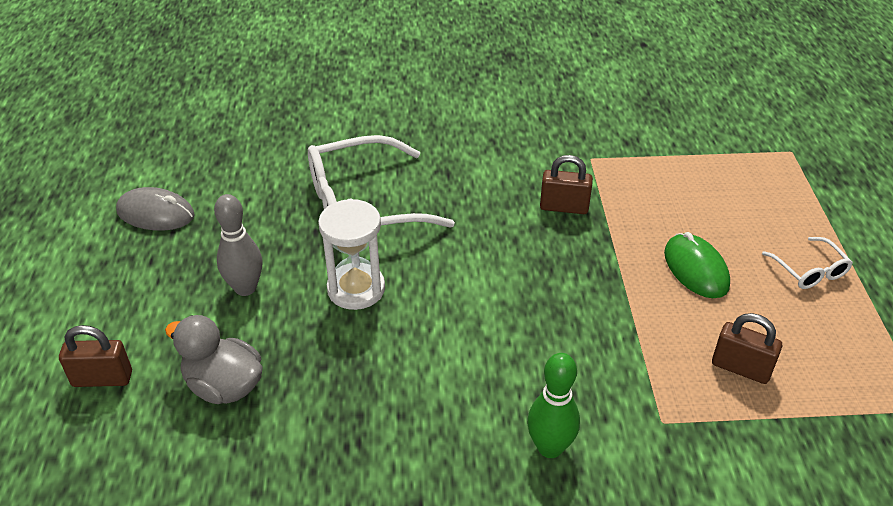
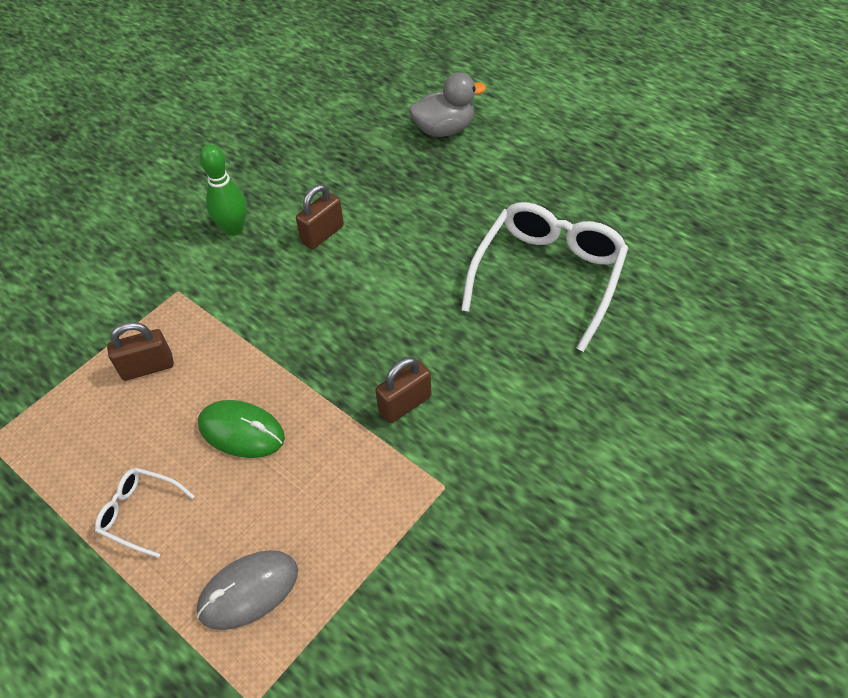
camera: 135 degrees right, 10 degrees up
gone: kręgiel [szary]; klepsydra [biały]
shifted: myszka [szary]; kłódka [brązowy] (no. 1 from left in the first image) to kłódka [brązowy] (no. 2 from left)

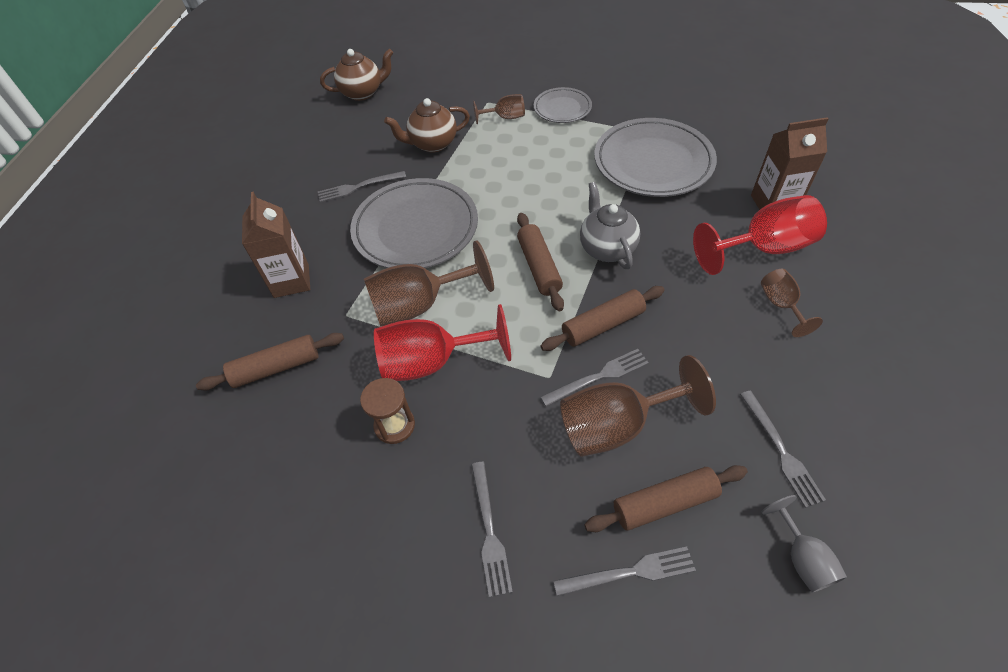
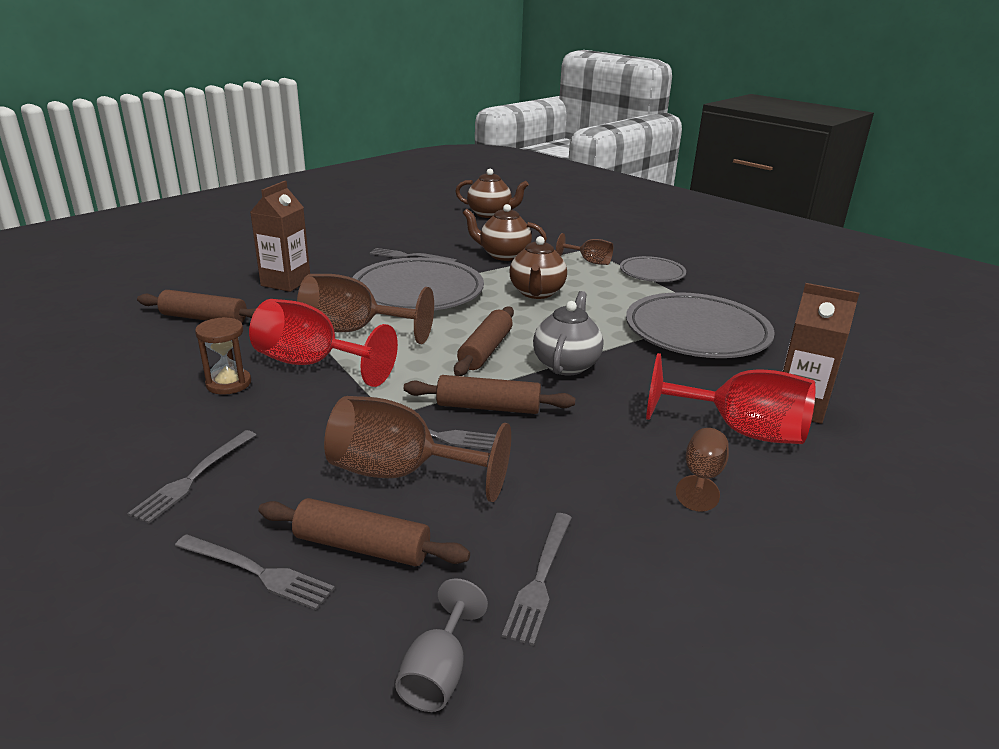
camera: 30 degrees right, 25 degrees down
new: imbryk [brązowy] (no. 3 from left)

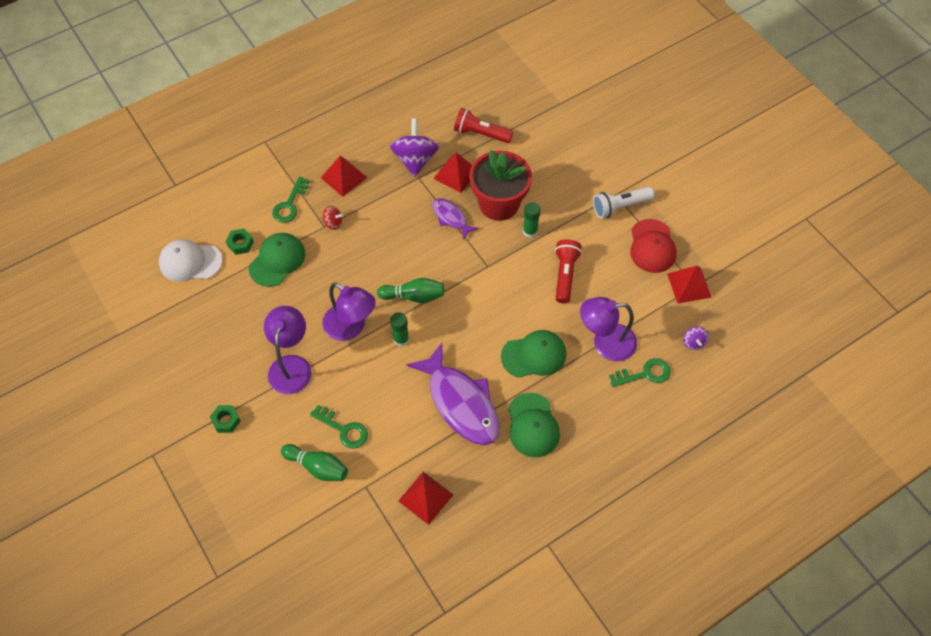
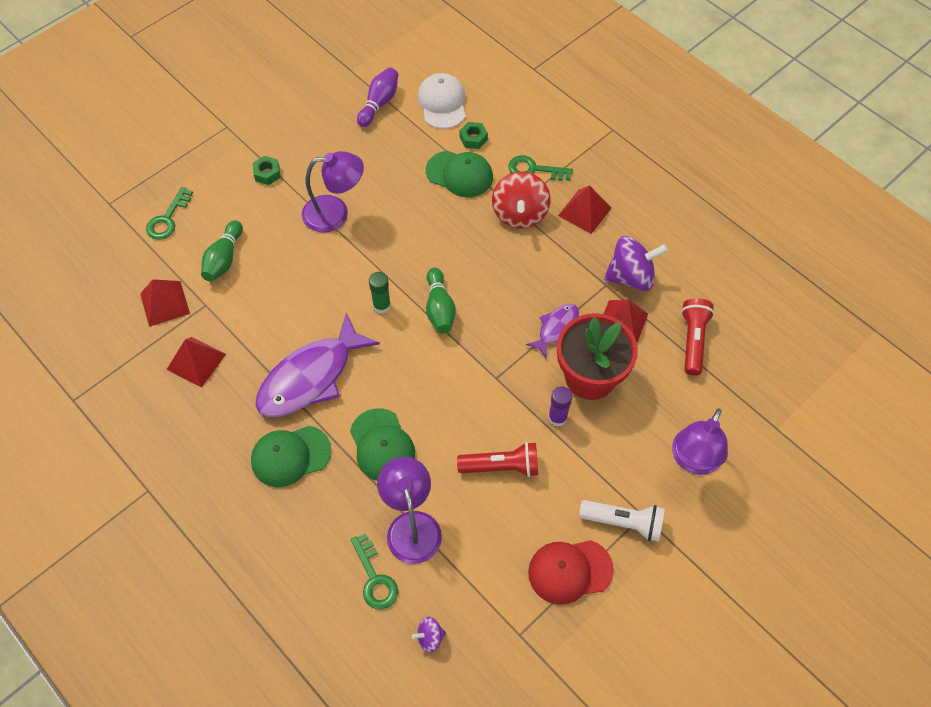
camera: 80 degrees right, 0 degrees up
new: kręgiel [fioletowy]
shifted: piramida [czerwony] (no. 4 from left in the first image) to piramida [czerwony] (no. 1 from left); lampka [fioletowy] (no. 2 from left in the first image) to lampka [fioletowy] (no. 3 from left); klucz [zielony] (no. 2 from left in the first image) to klucz [zielony] (no. 1 from left)
repainted: klej w sztyfcie [zielony] (no. 2 from left) to klej w sztyfcie [fioletowy]
rotated: latarka [biały] 135 degrees clockwise
scaled: bączek [czerwony] x2.06

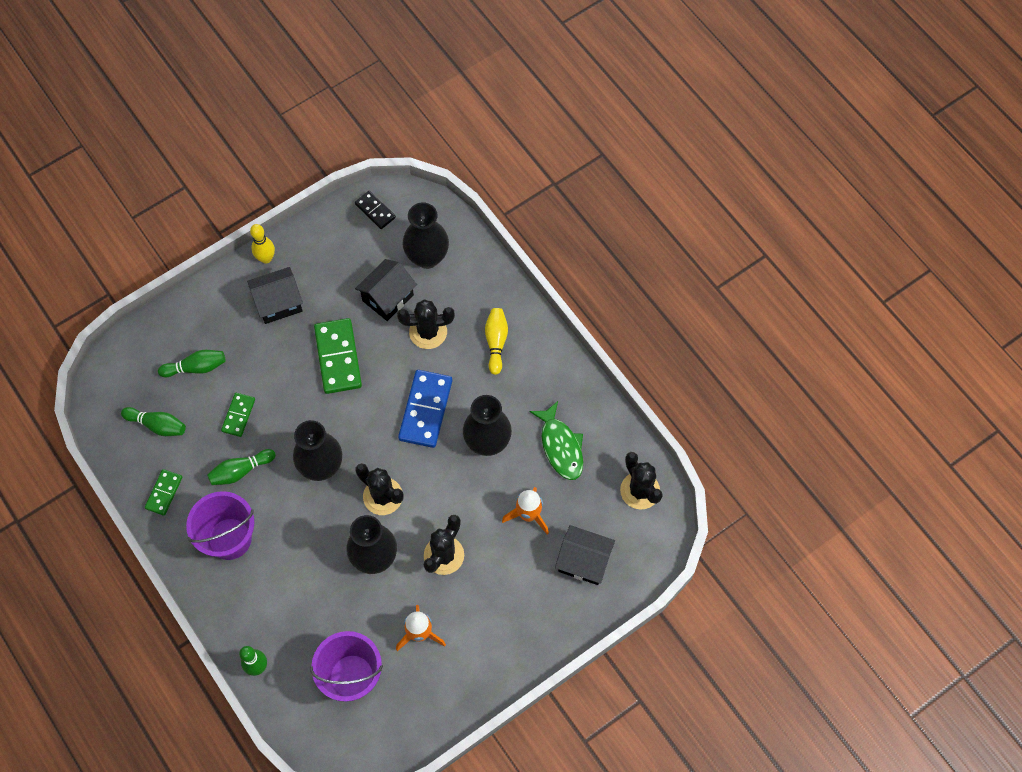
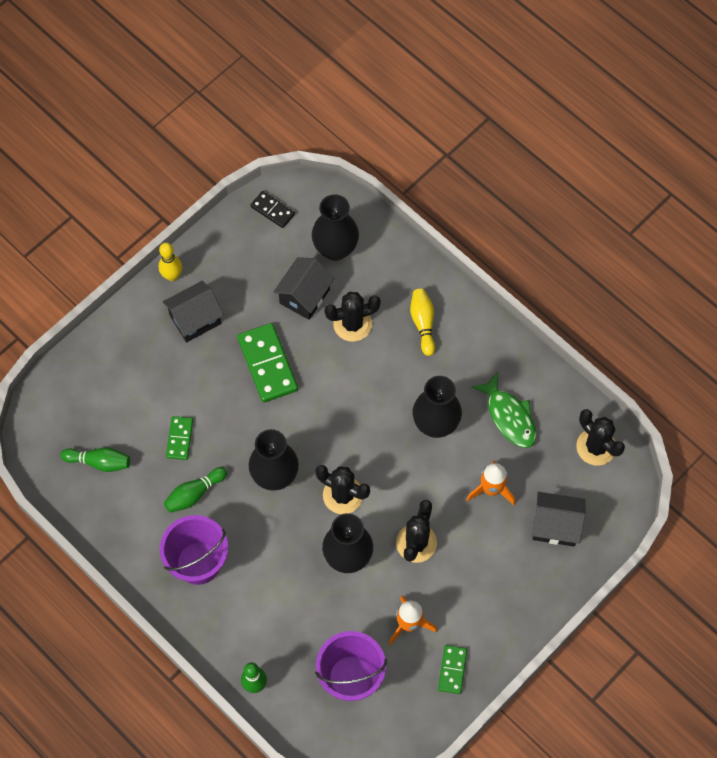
camera: 10 degrees left, 0 degrees up
gone: kręgiel [zielony] (no. 2 from left); kostka domina [niebieski]
shifted: kostka domina [zielony] (no. 1 from left in the first image) to kostka domina [zielony] (no. 3 from left)

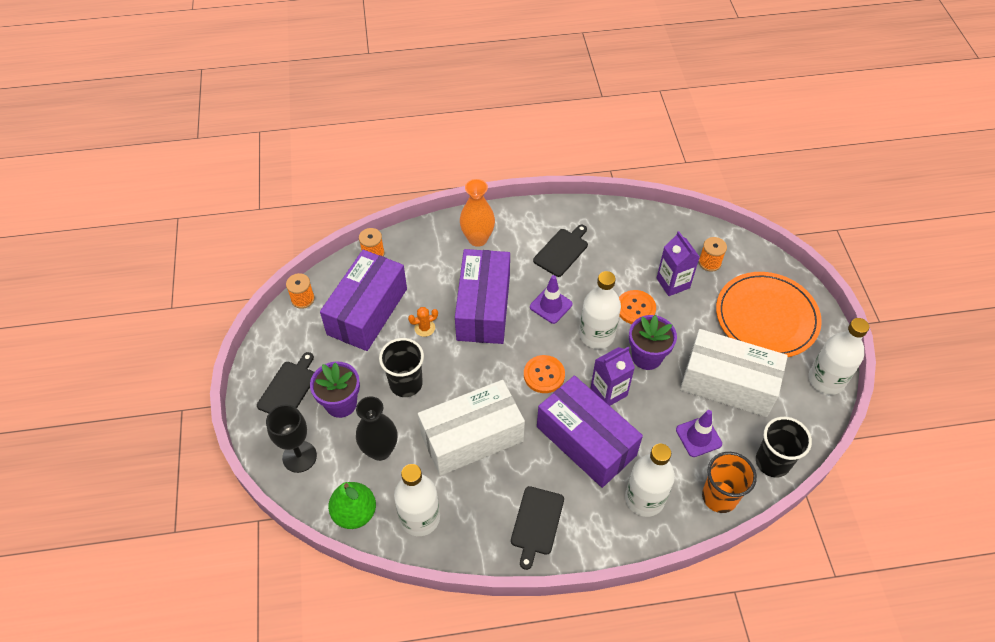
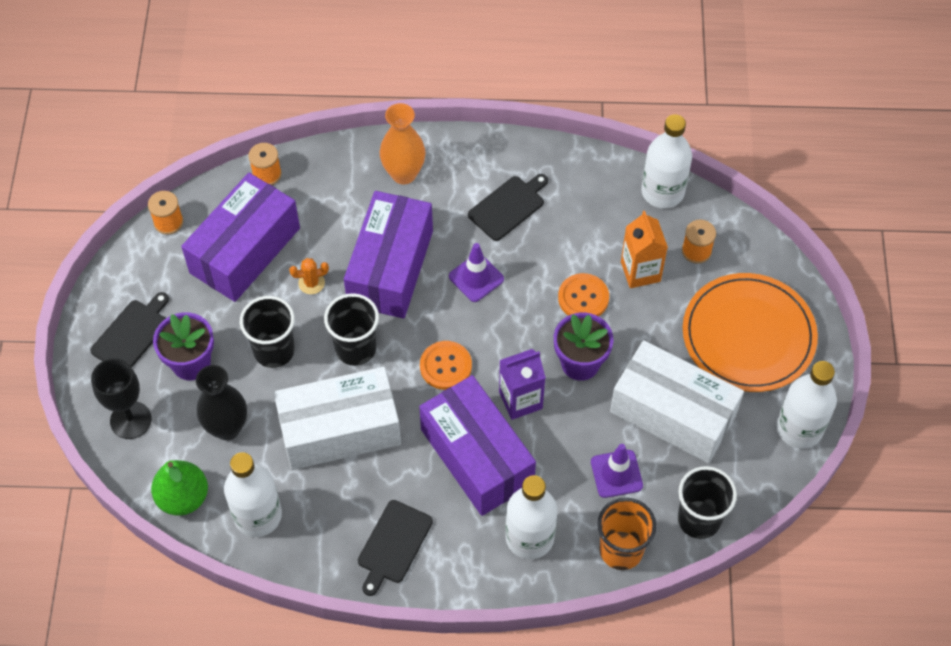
camera: 10 degrees right, 5 degrees up
new: szklanka [czarny] (no. 2 from left)
shifted: butelka [biały] (no. 2 from left in the first image) to butelka [biały] (no. 3 from left)
repainted: karton mleka [fioletowy] (no. 2 from left) to karton mleka [pomarańczowy]

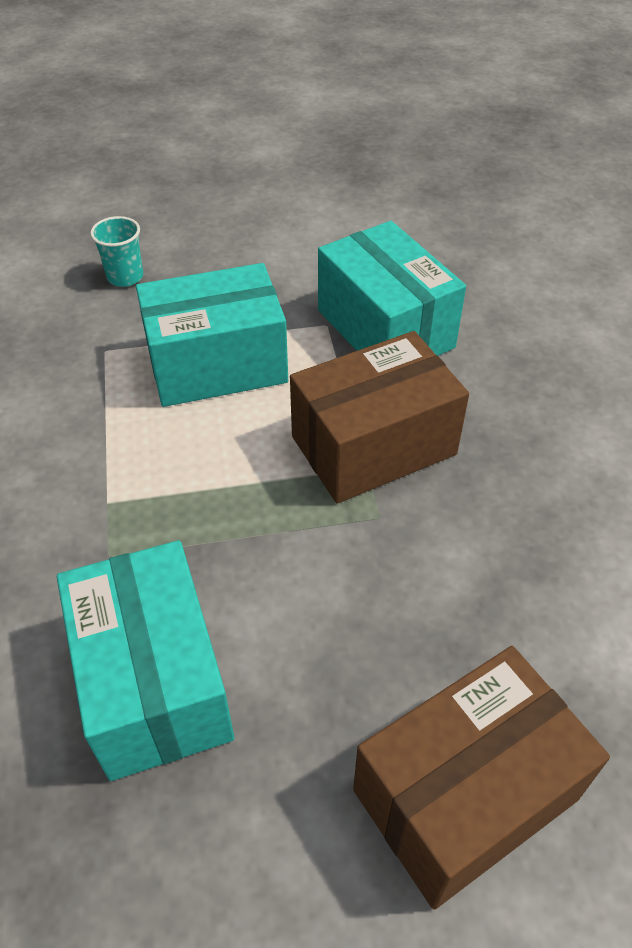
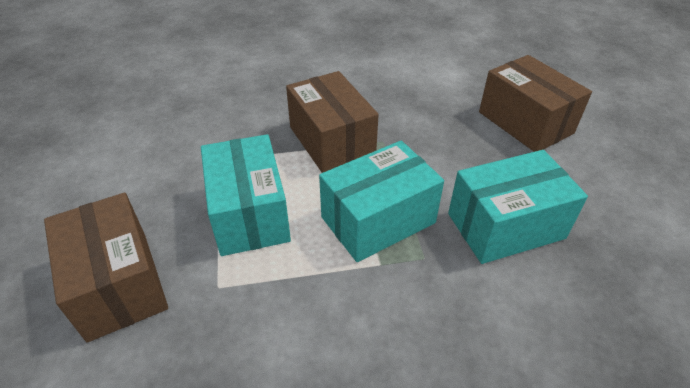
camera: 90 degrees left, 5 degrees down
shifted: pudełko [turkusowy] (no. 3 from left in the first image) to pudełko [turkusowy] (no. 2 from left)
swapped: szklanka [turkusowy] to pudełko [brązowy] (no. 1 from left)

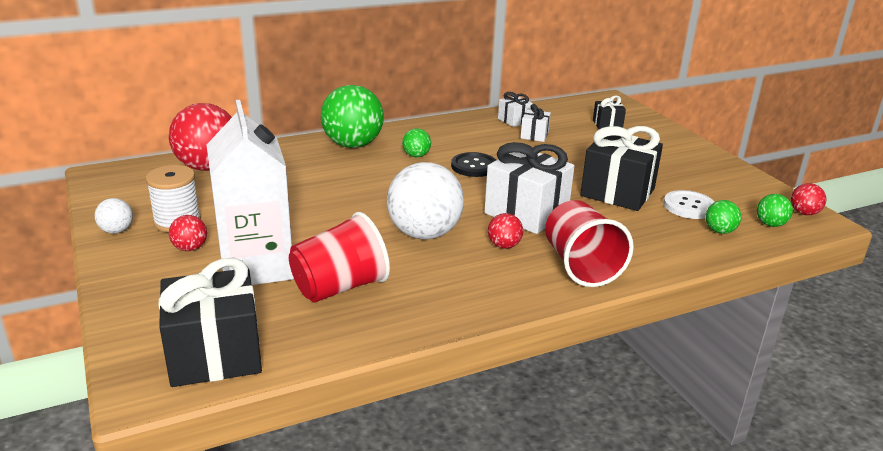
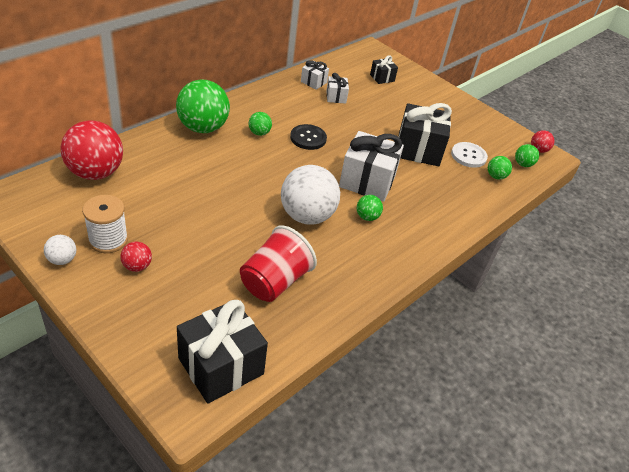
camera: 25 degrees left, 15 degrees up
gone: karton mleka [biały]; szklanka [czerwony] (no. 2 from left)
repainted: piłka [czerwony] (no. 3 from left) to piłka [zielony] (no. 3 from left)

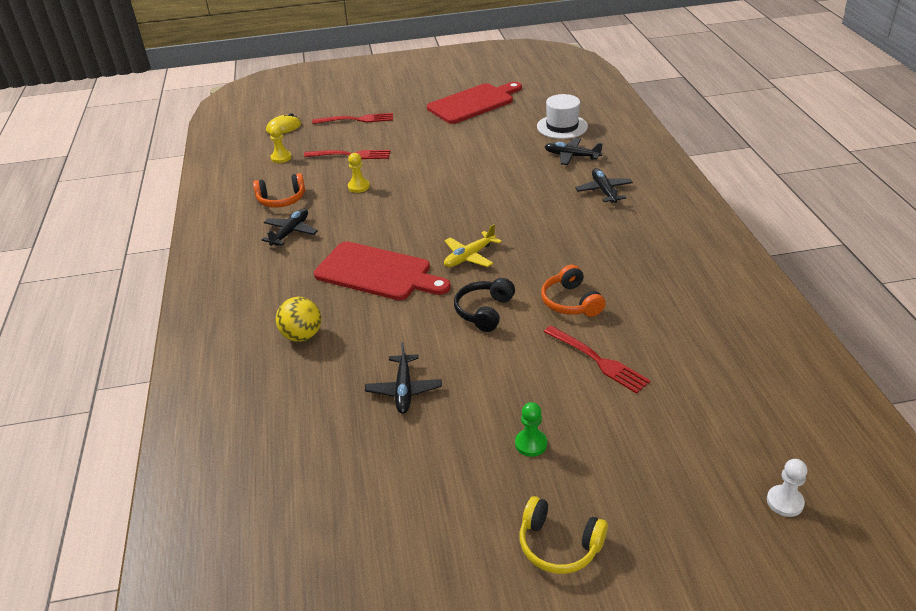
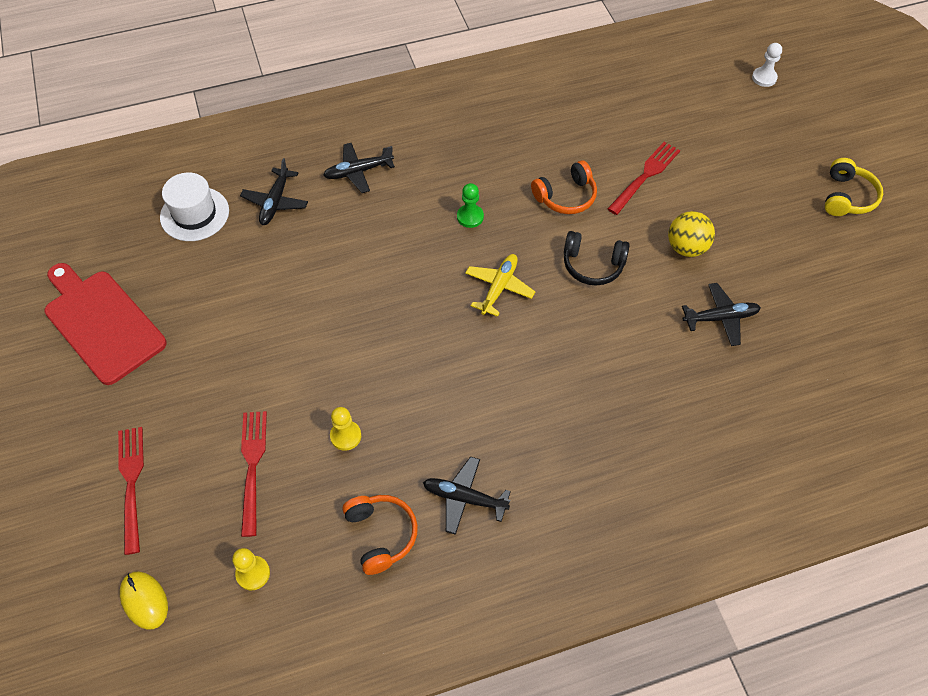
camera: 100 degrees left, 20 degrees up
gone: deska do krojenia [czerwony] (no. 1 from left)
shifted: piłka [żółty]; pionek [zielony]
rotated: samolot [żółty] 105 degrees counterclockwise

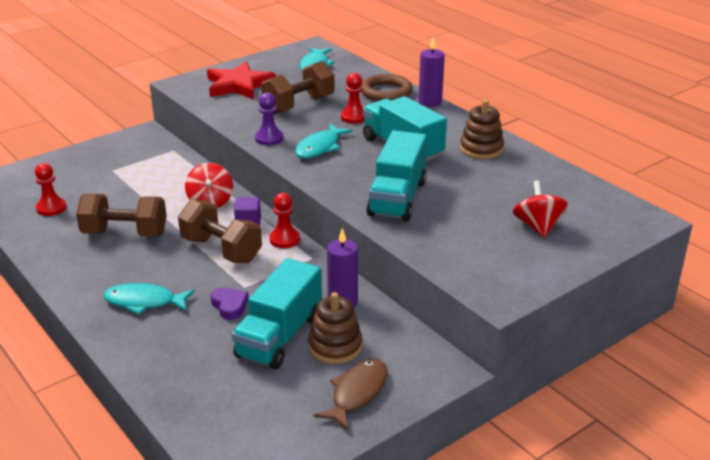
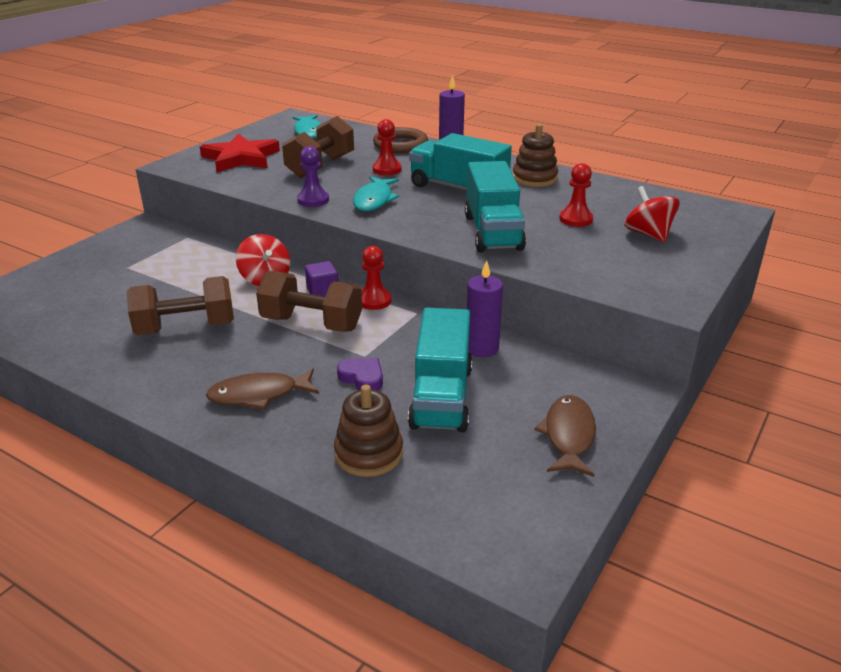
camera: 20 degrees left, 0 degrees up
shifted: pionek [czerwony] (no. 1 from left in the first image) to pionek [czerwony] (no. 3 from left); zabawka nakładanka [brązowy] (no. 1 from left)
repainted: ryba [turkusowy] (no. 1 from left) to ryba [brązowy] (no. 1 from left)

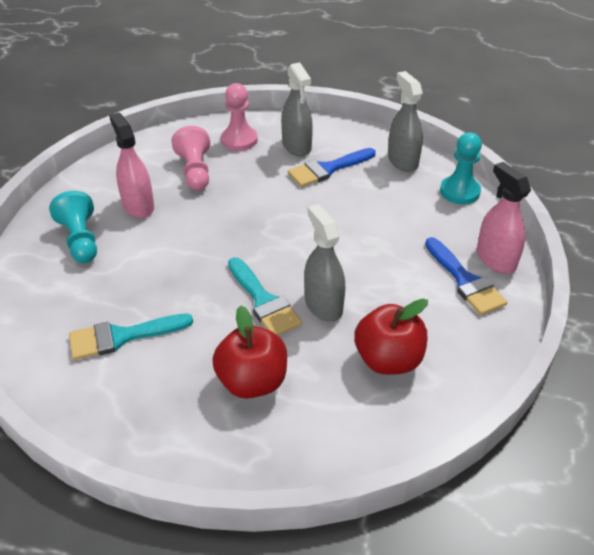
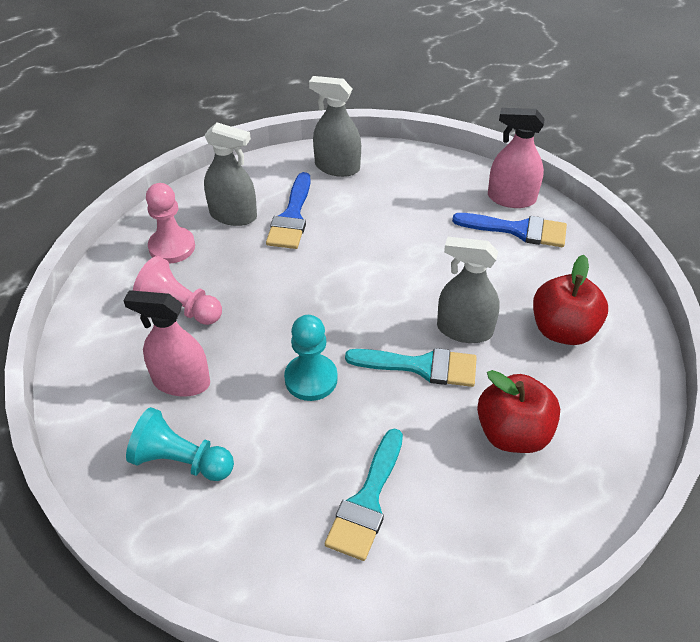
camera: 50 degrees left, 5 degrees up
shifted: pionek [turkusowy] (no. 2 from left)

